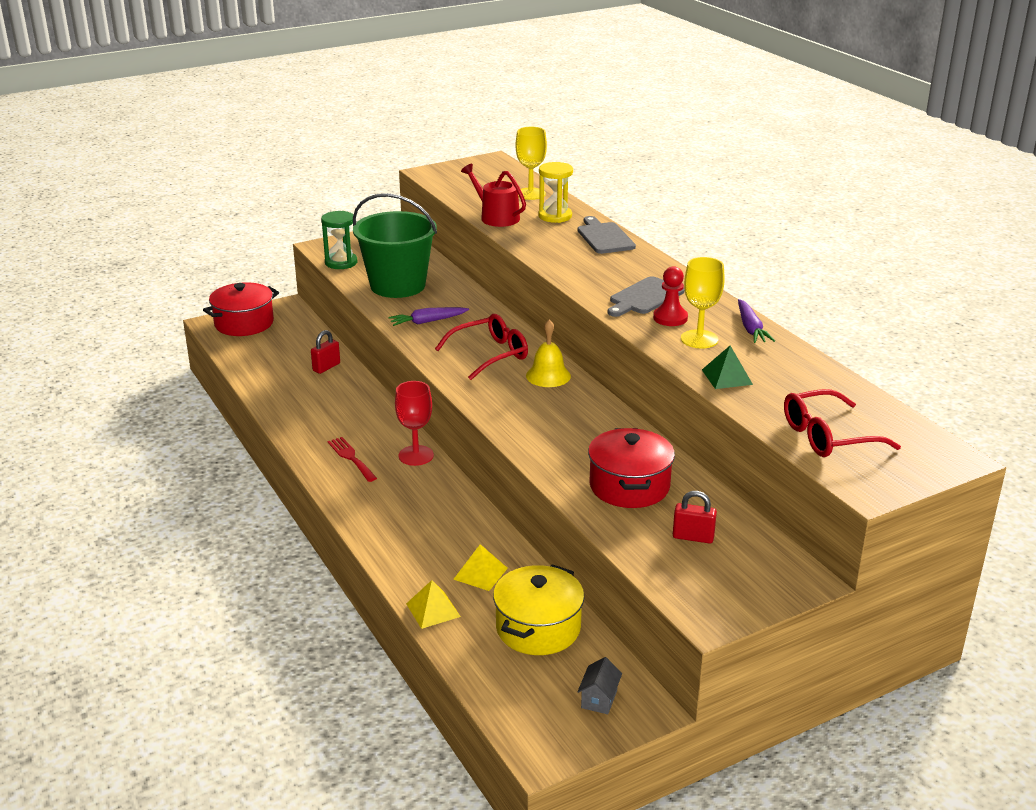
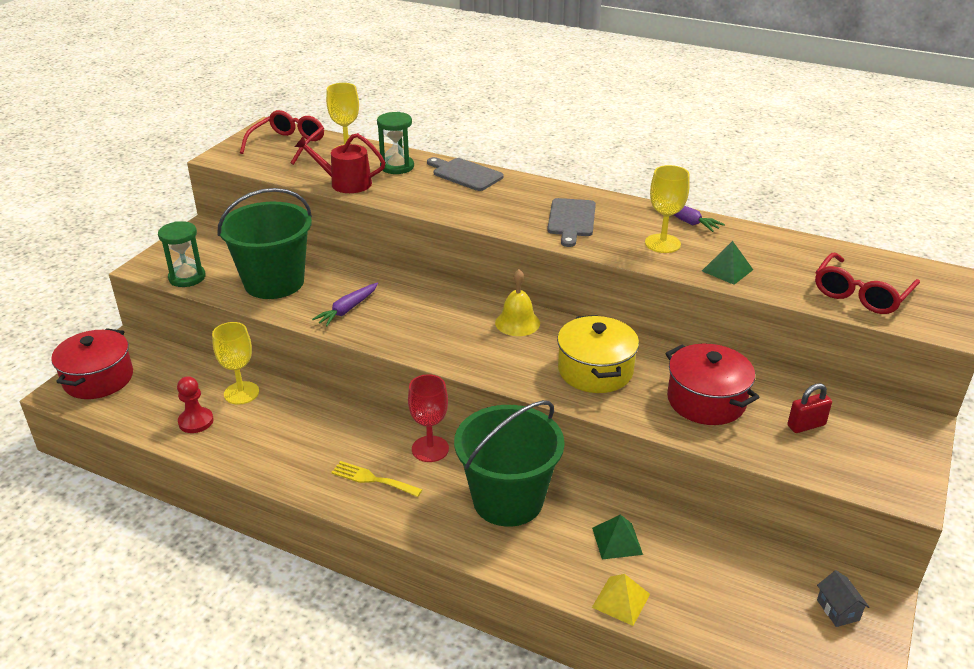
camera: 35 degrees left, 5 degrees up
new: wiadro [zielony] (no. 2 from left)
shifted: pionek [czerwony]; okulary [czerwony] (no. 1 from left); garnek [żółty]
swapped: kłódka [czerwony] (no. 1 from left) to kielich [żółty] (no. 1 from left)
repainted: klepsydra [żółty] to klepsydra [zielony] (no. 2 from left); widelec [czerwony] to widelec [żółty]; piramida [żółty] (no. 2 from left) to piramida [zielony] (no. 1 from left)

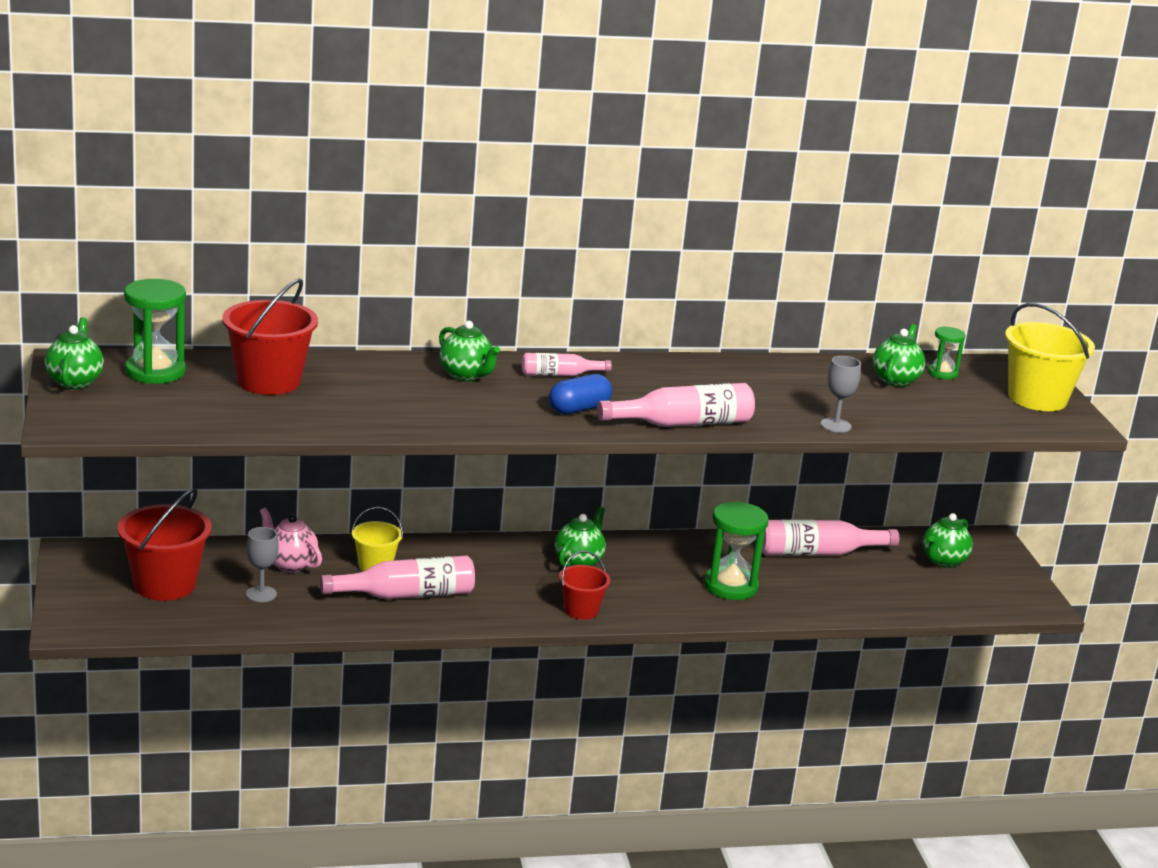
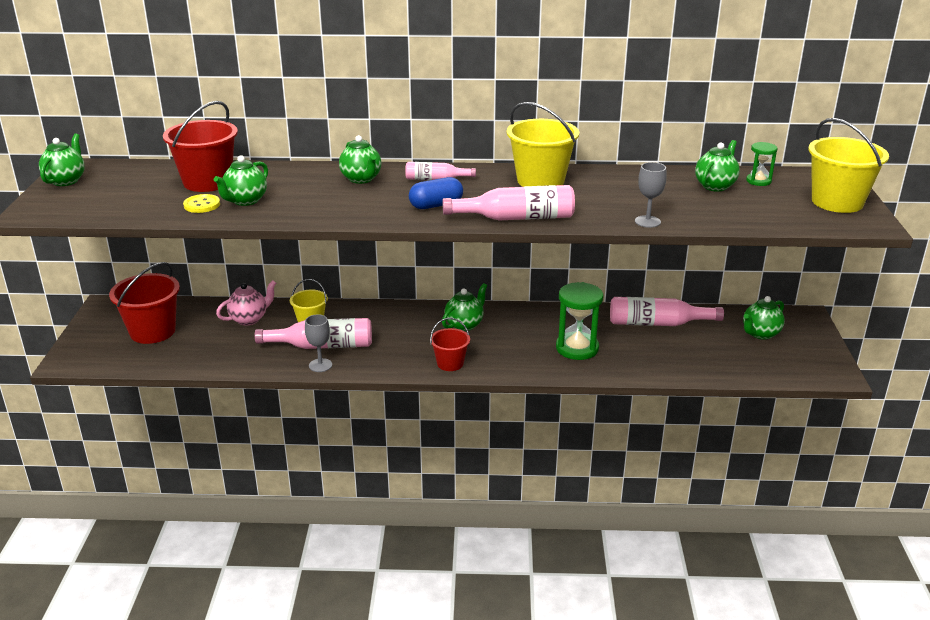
camera: 15 degrees right, 5 degrees up
gone: klepsydra [zielony] (no. 1 from left)
new: wiadro [żółty] (no. 2 from left); imbryk [zielony] (no. 2 from left); guzik [żółty]
shifted: kielich [szary] (no. 1 from left)
rotated: imbryk [różowy] 90 degrees clockwise

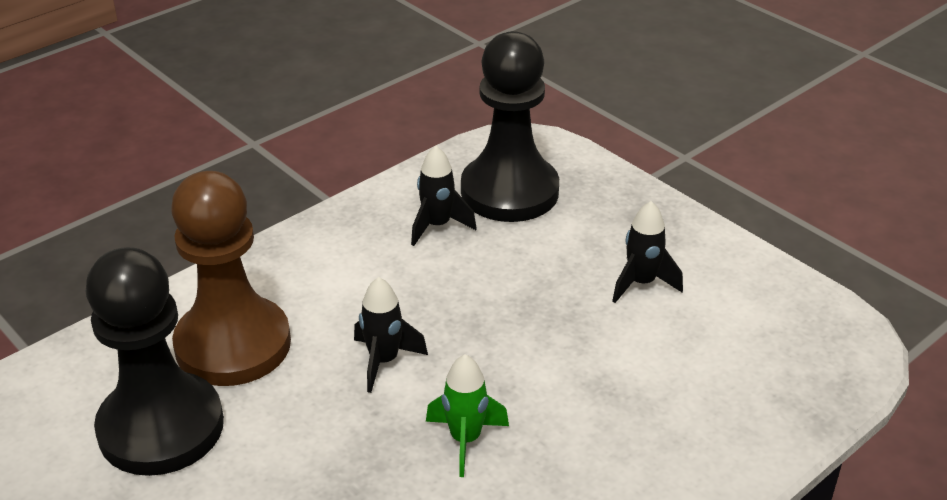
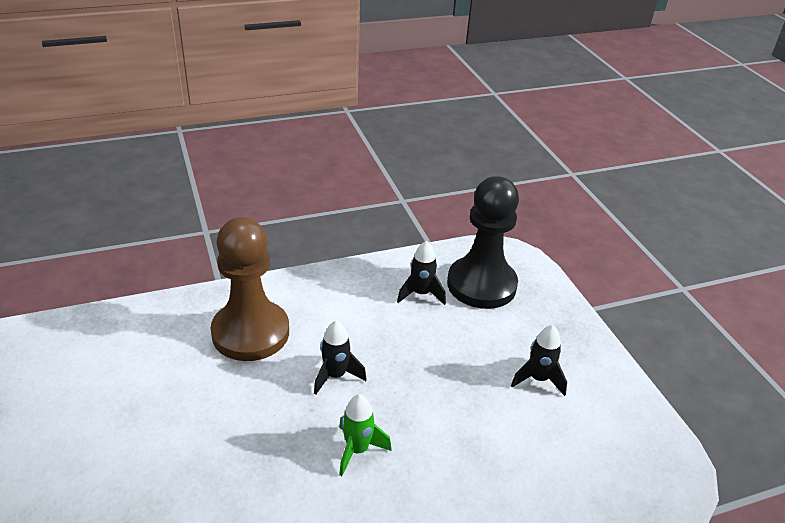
camera: 20 degrees right, 0 degrees up
gone: pionek [czarny] (no. 1 from left)

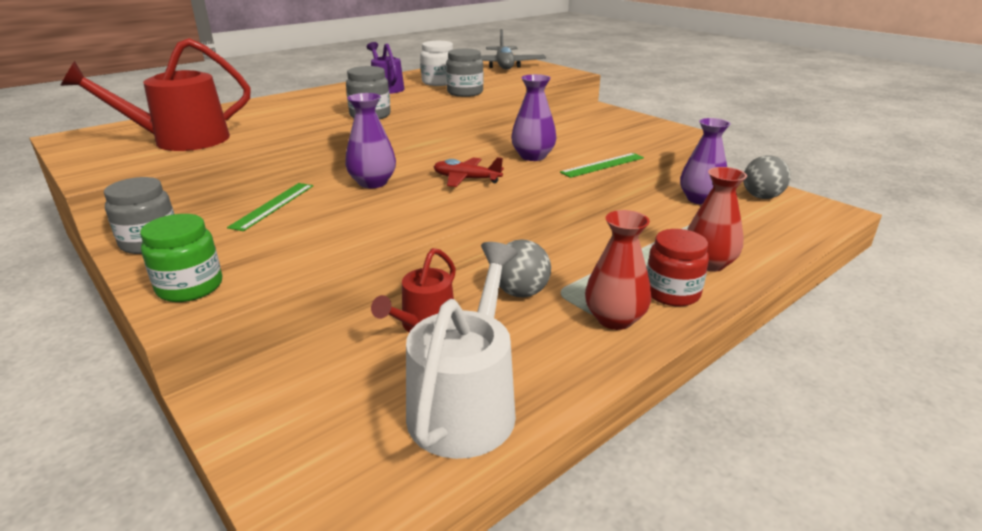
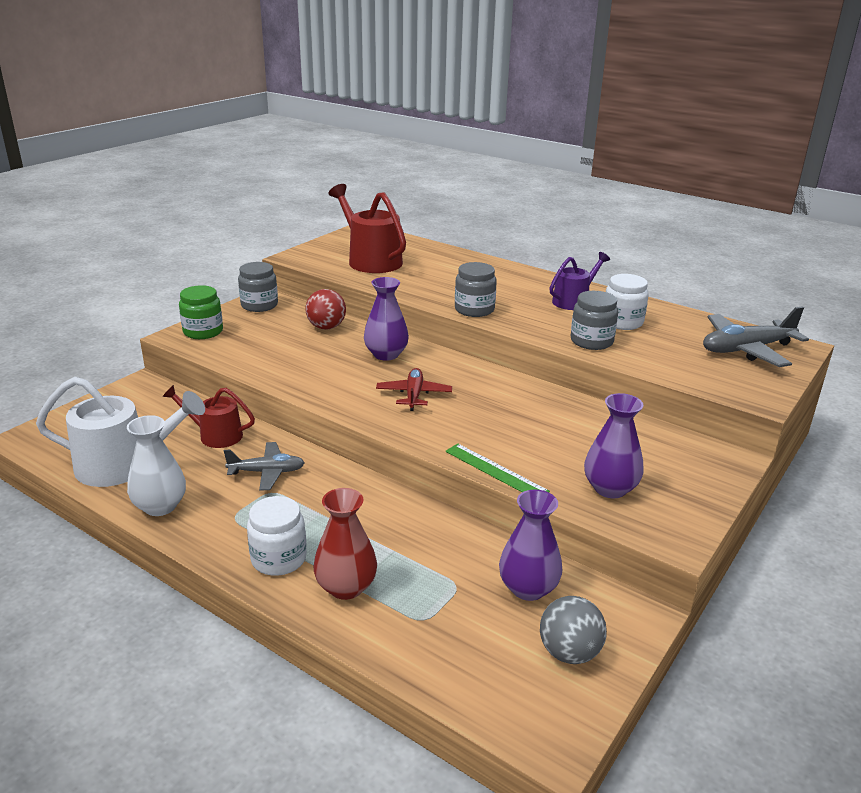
camera: 75 degrees right, 0 degrees up
gone: wazon [czerwony] (no. 1 from left)
new: wazon [biały]
shifted: wazon [fioletowy] (no. 2 from left in the first image) to wazon [fioletowy] (no. 3 from left)
swapped: linijka [zielony] (no. 1 from left) to piłka [czerwony]; piłka [szary] (no. 1 from left) to samolot [szary] (no. 1 from left)
repainted: słoik [czerwony] to słoik [biały] (no. 1 from left)

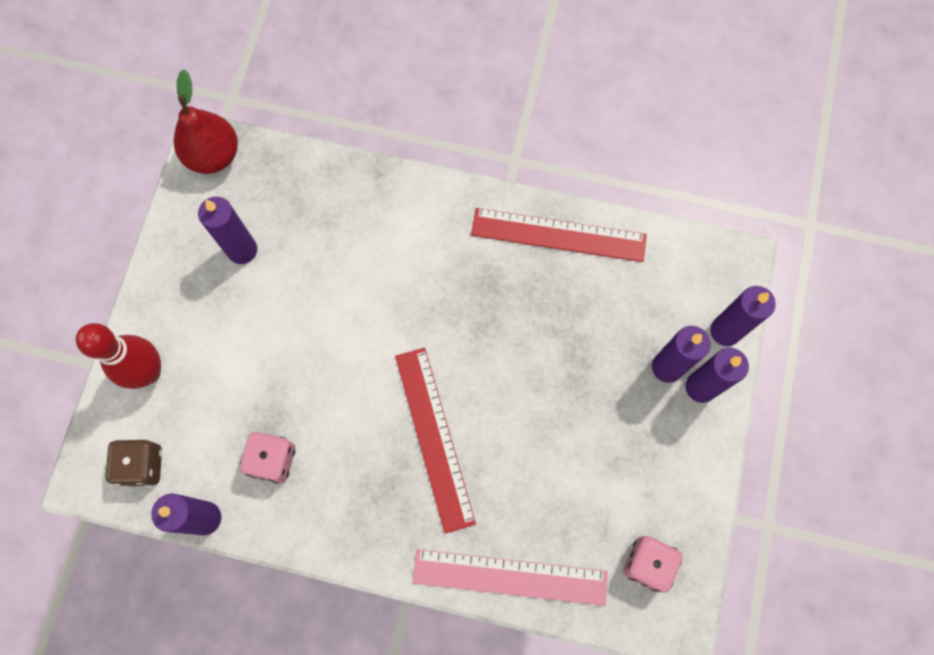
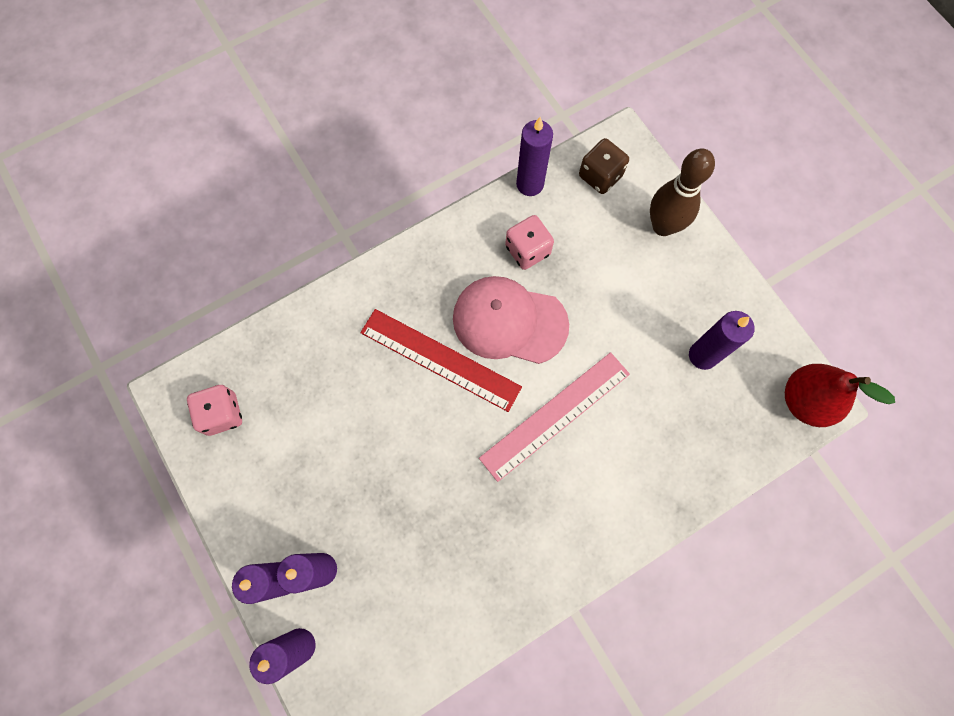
camera: 135 degrees right, 0 degrees up
gone: linijka [czerwony] (no. 2 from left)
new: czapka [różowy]
shifted: linijka [różowy]
repainted: kręgiel [czerwony] to kręgiel [brązowy]

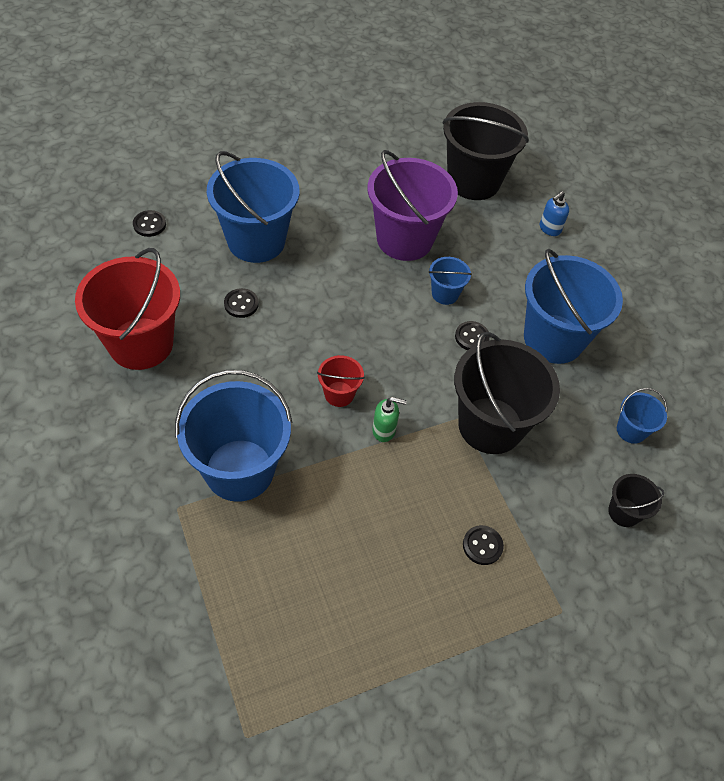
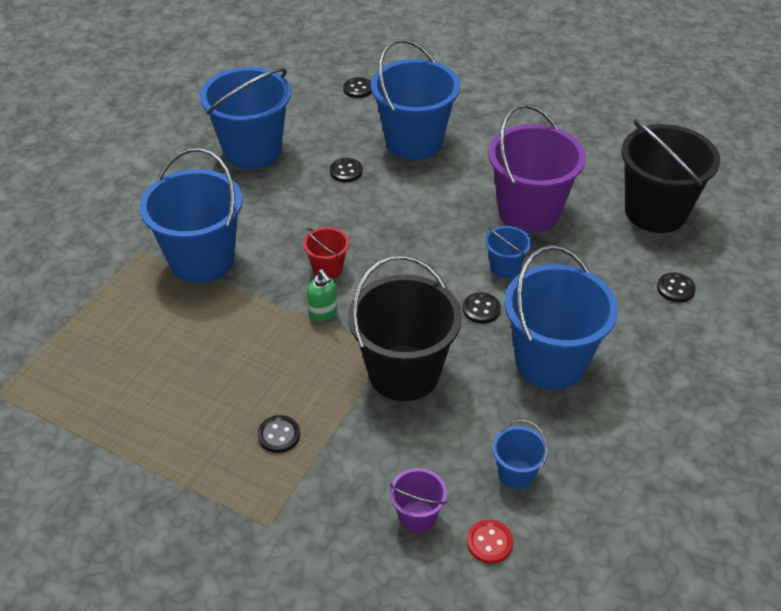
camera: 55 degrees right, 10 degrees down
new: guzik [czerwony]
swapped: dozownik mydła [niebieski] to guzik [czarny] (no. 5 from left)
repainted: wiadro [czerwony] (no. 1 from left) to wiadro [niebieski] (no. 2 from left); wiadro [czarny] (no. 3 from left) to wiadro [fioletowy] (no. 1 from left)

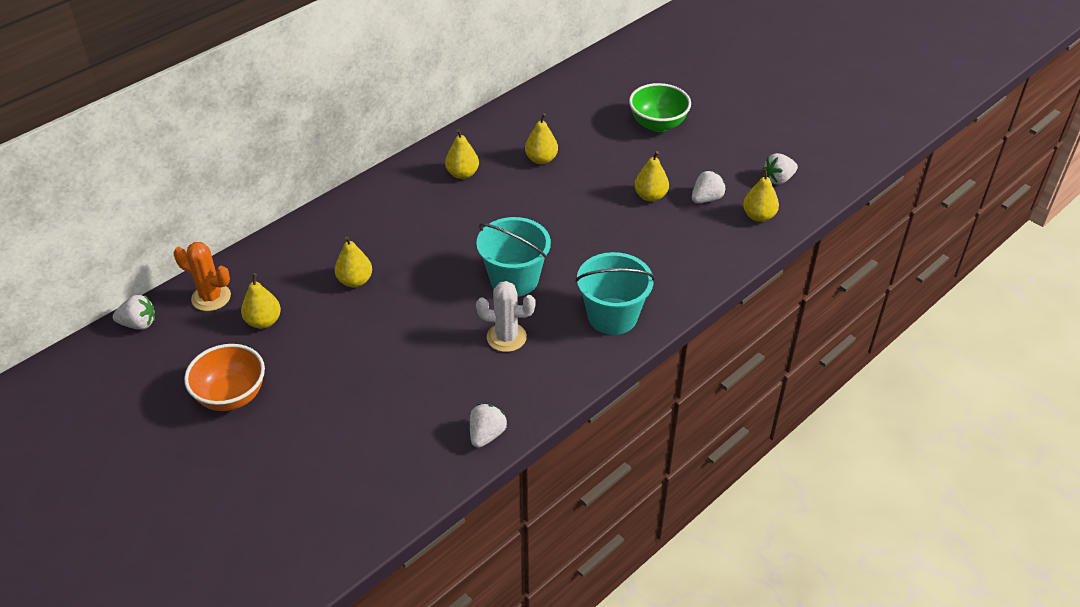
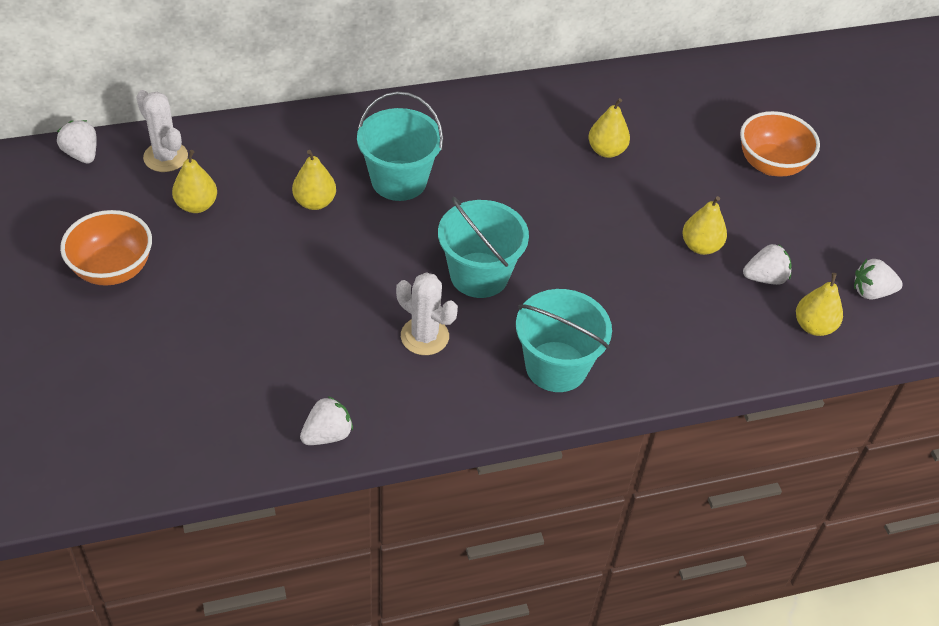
camera: 25 degrees right, 5 degrees up
gone: gruszka [żółty] (no. 3 from left)
new: wiadro [turkusowy] (no. 1 from left)
repainted: miska [zielony] to miska [pomarańczowy] (no. 2 from left); kaktus [pomarańczowy] to kaktus [biały] (no. 1 from left)
rotated: truskawka [biały] (no. 1 from left) 150 degrees counterclockwise

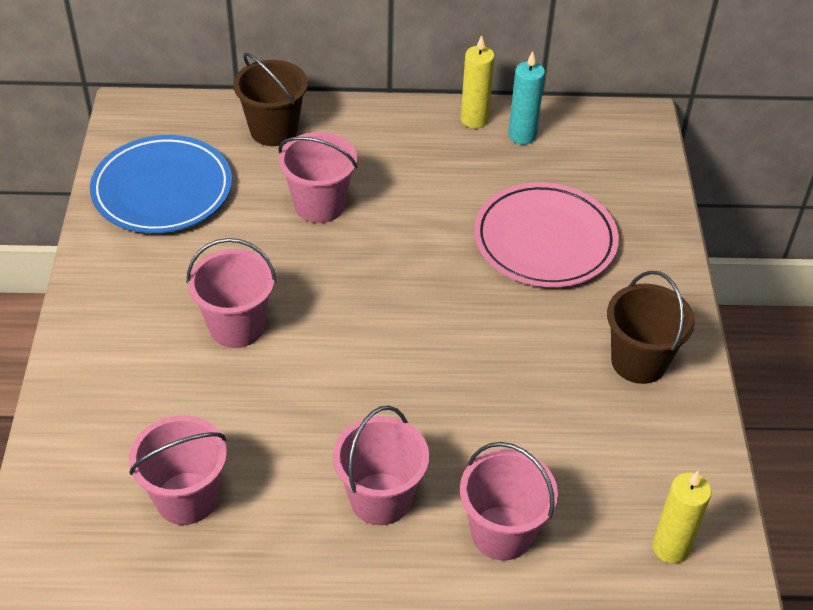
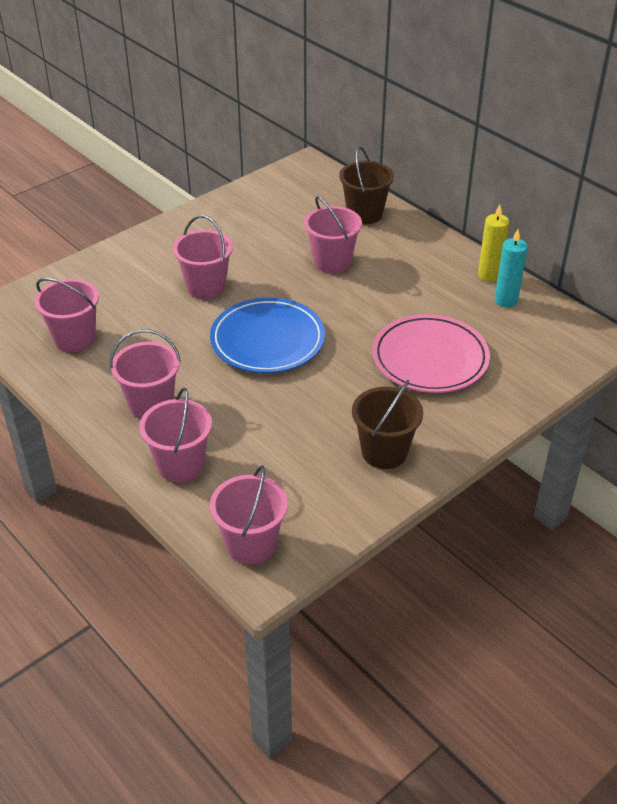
camera: 50 degrees right, 5 degrees down
shifted: talerz [niebieski]
swapped: świeca [żółty] (no. 2 from left) to wiadro [różowy] (no. 5 from left)

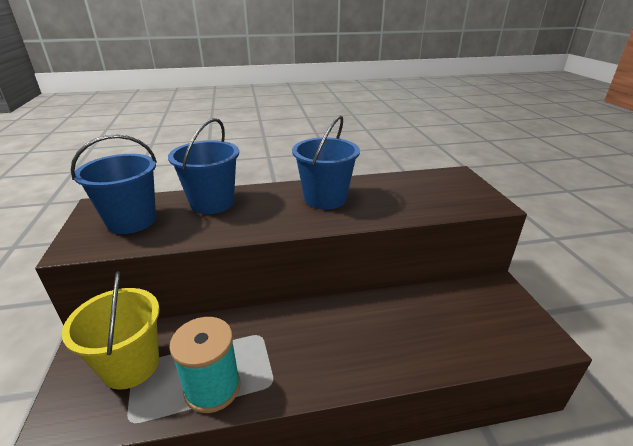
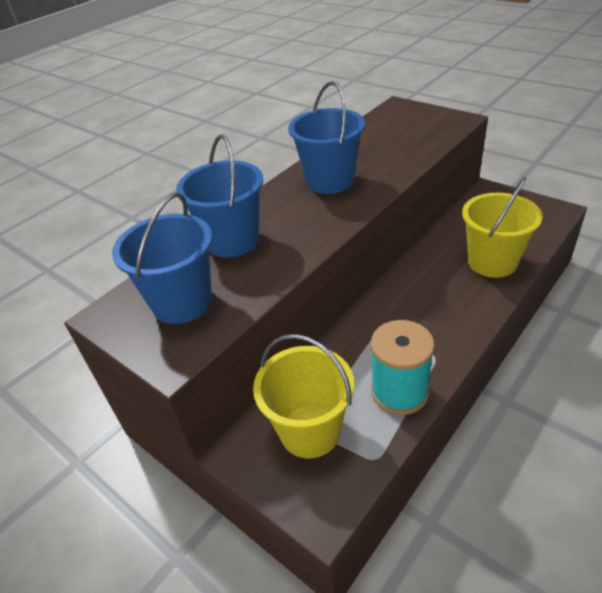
camera: 35 degrees left, 10 degrees up
new: wiadro [żółty] (no. 2 from left)

